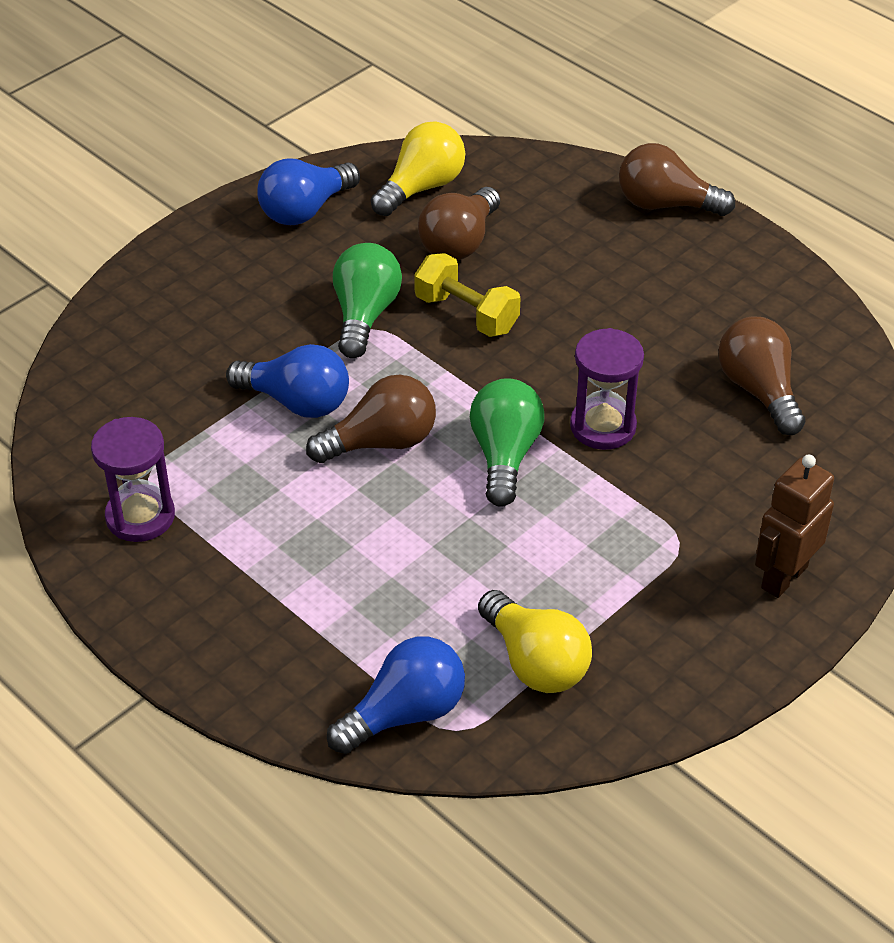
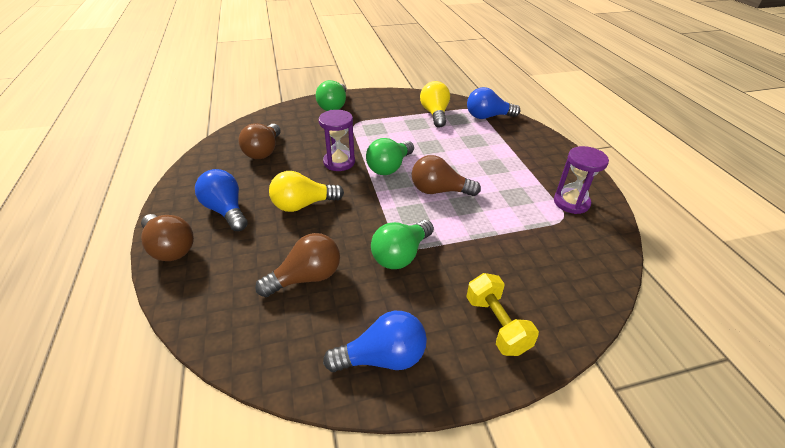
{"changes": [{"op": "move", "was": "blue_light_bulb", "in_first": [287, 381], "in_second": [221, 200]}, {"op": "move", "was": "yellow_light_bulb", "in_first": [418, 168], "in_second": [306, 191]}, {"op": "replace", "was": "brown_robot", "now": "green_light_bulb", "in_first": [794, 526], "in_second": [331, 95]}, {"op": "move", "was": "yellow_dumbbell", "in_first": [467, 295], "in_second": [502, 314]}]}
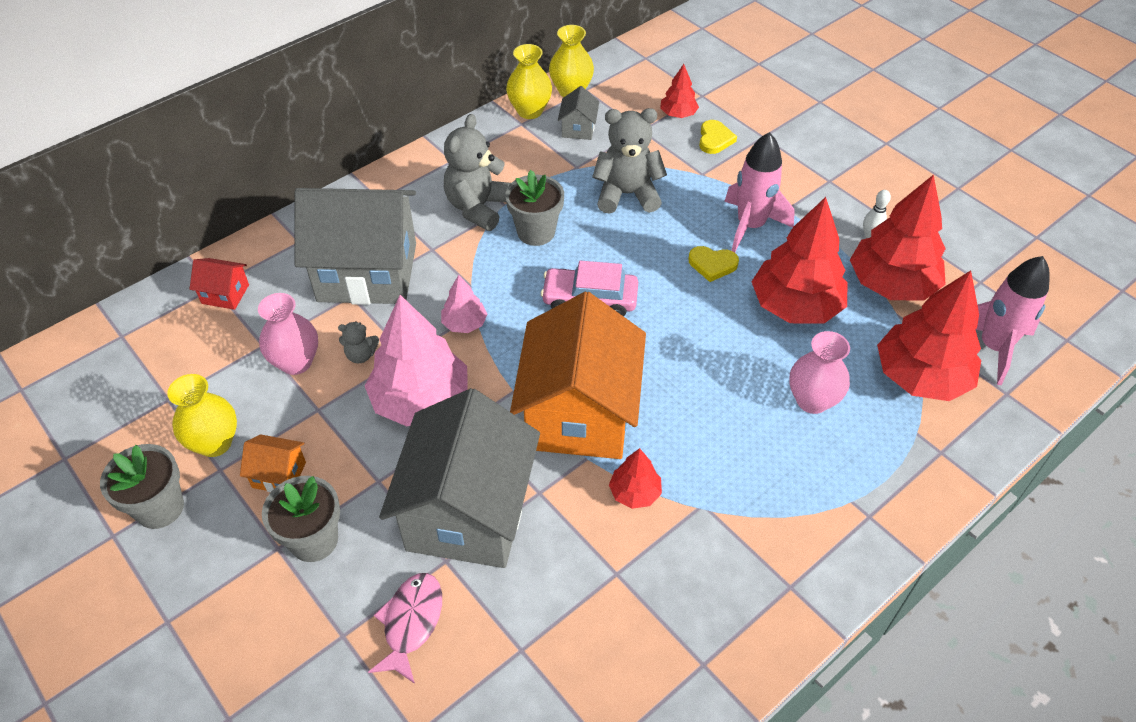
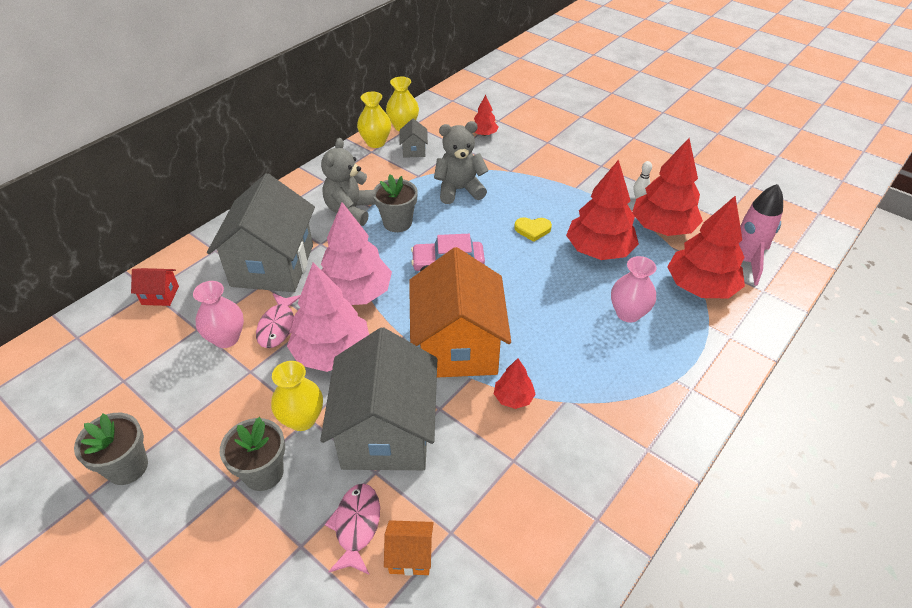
{"changes": [{"op": "rotate", "was": "grey_house", "in_first": [355, 246], "in_second": [261, 232], "clockwise": -75}, {"op": "replace", "was": "grey_teddy_bear", "now": "pink_fish", "in_first": [358, 342], "in_second": [278, 320]}, {"op": "move", "was": "yellow_vase", "in_first": [202, 415], "in_second": [297, 396]}, {"op": "resize", "was": "pink_tree", "in_first": [464, 304], "in_second": [356, 253], "ratio": 2.06}, {"op": "move", "was": "orange_house", "in_first": [273, 463], "in_second": [409, 548]}, {"op": "delete", "was": "yellow_heart", "in_first": [718, 137]}, {"op": "delete", "was": "pink_rocket", "in_first": [759, 192]}]}
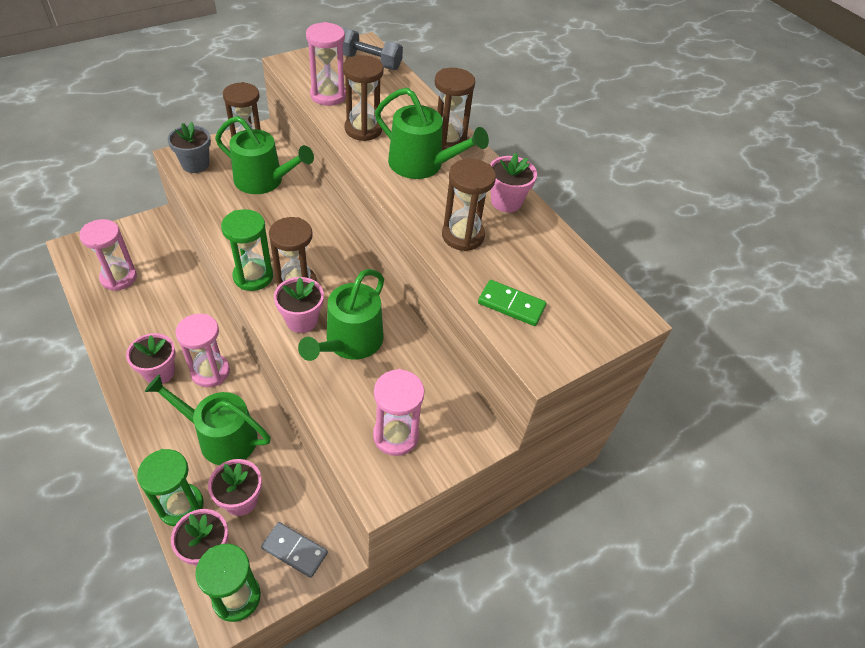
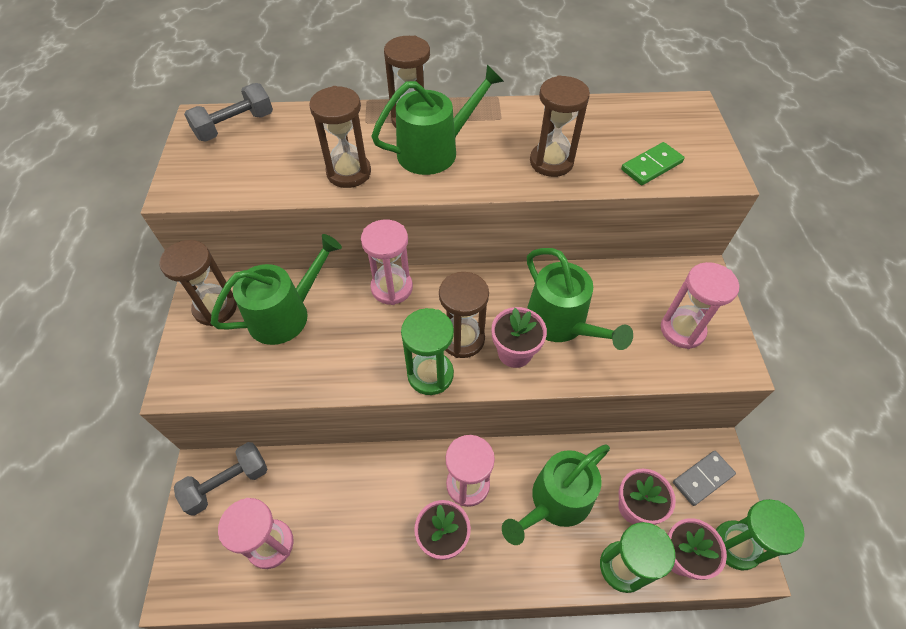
{"changes": [{"op": "insert", "now": "grey_dumbbell", "in_second": [221, 479]}, {"op": "move", "was": "pink_hourglass", "in_first": [326, 64], "in_second": [387, 262]}, {"op": "delete", "was": "grey_flower_pot", "in_first": [189, 147]}, {"op": "delete", "was": "pink_flower_pot", "in_first": [513, 182]}]}
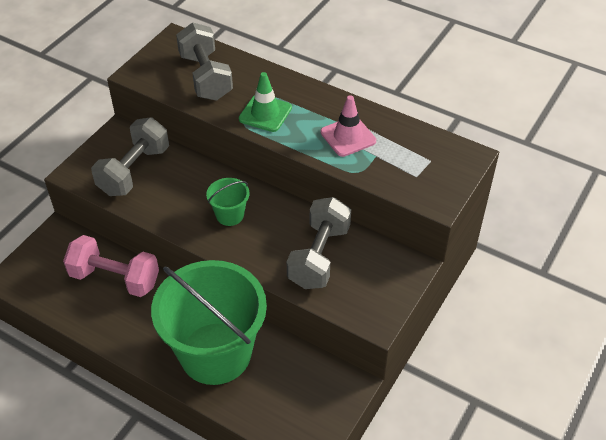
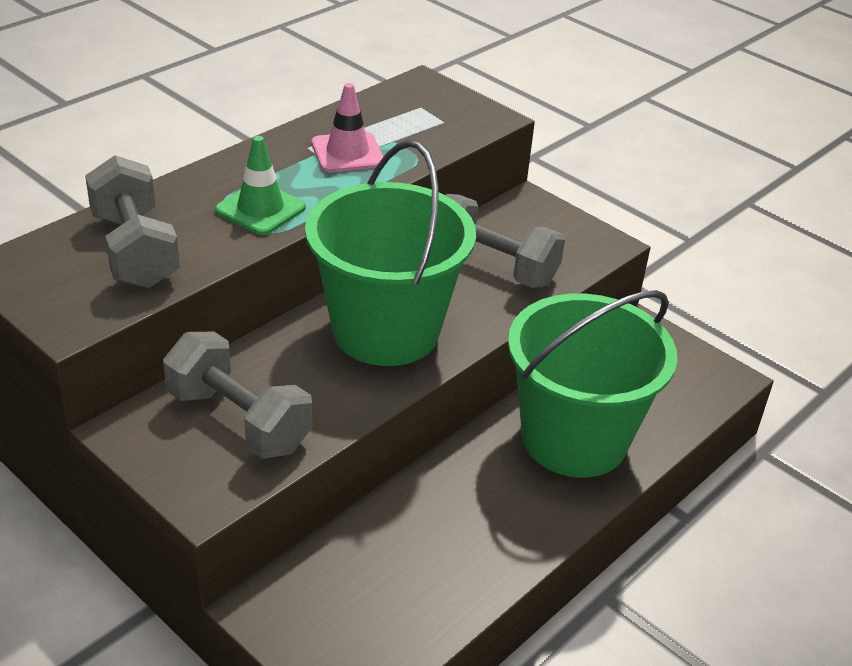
{"changes": [{"op": "rotate", "was": "grey_dumbbell", "in_first": [204, 61], "in_second": [132, 221], "clockwise": 75}, {"op": "resize", "was": "green_bucket", "in_first": [227, 202], "in_second": [390, 253], "ratio": 2.42}, {"op": "delete", "was": "pink_dumbbell", "in_first": [111, 266]}]}
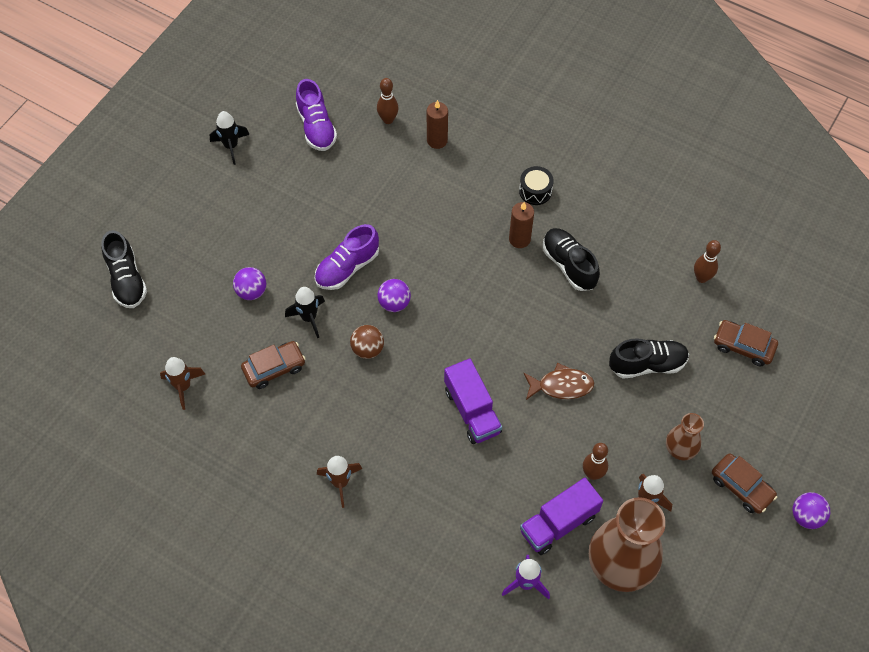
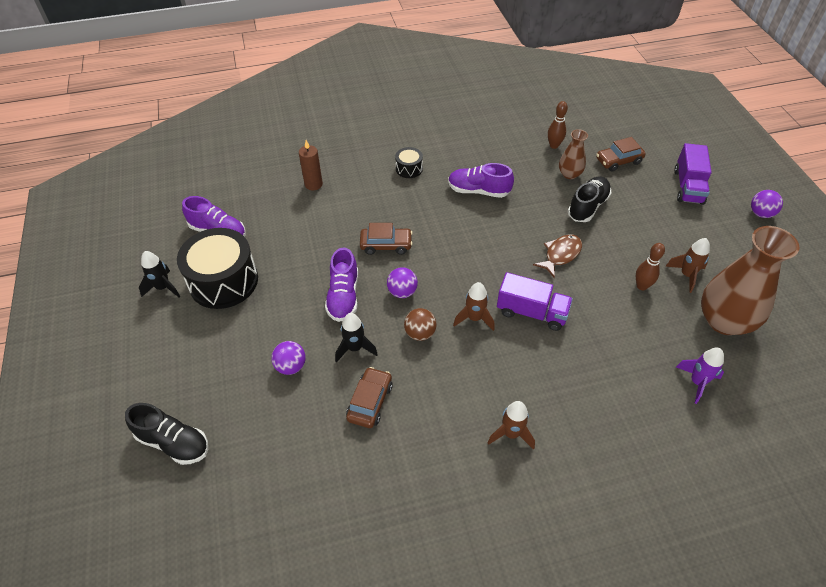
{"changes": [{"op": "insert", "now": "black_drum", "in_second": [217, 268]}, {"op": "move", "was": "brown_car", "in_first": [744, 483], "in_second": [386, 239]}, {"op": "recolor", "was": "black_shoe", "now": "purple_shoe", "in_first": [571, 259], "in_second": [481, 180]}, {"op": "move", "was": "brown_rocket", "in_first": [182, 383], "in_second": [474, 306]}, {"op": "move", "was": "brown_vase", "in_first": [685, 436], "in_second": [573, 154]}, {"op": "move", "was": "purple_truck", "in_first": [561, 516], "in_second": [693, 174]}, {"op": "delete", "was": "brown_bowling_pin", "in_first": [388, 101]}, {"op": "delete", "was": "brown_candle", "in_first": [521, 225]}]}
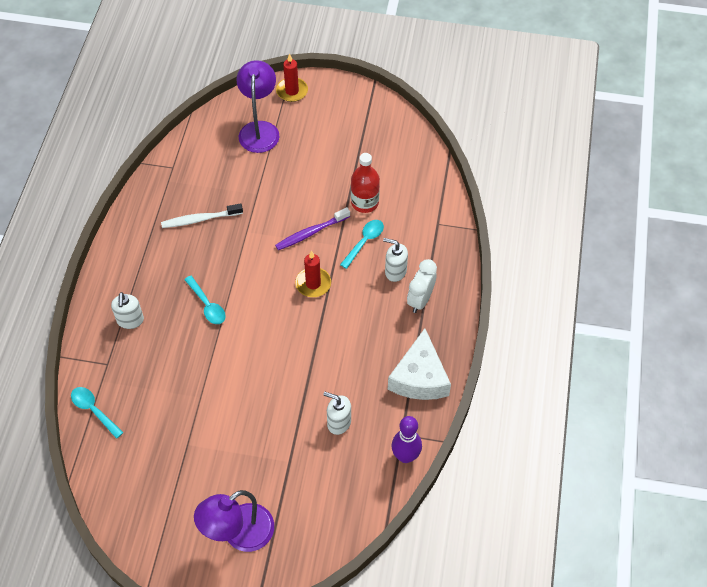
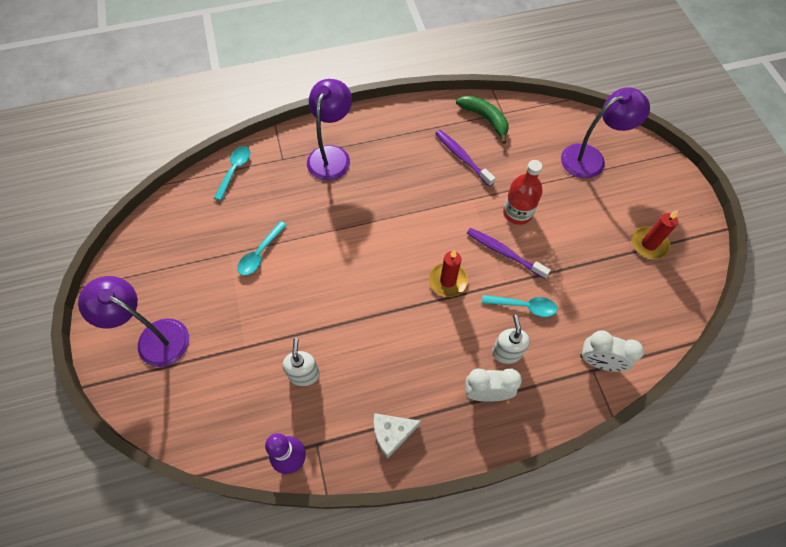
{"changes": [{"op": "move", "was": "turquoise_spoon", "in_first": [205, 300], "in_second": [262, 248]}, {"op": "replace", "was": "white_soap_dispenser", "now": "purple_lamp", "in_first": [127, 310], "in_second": [329, 130]}, {"op": "resize", "was": "white_cheese", "in_first": [419, 364], "in_second": [397, 436], "ratio": 0.59}, {"op": "recolor", "was": "white_toothbrush", "now": "purple_toothbrush", "in_first": [202, 215], "in_second": [465, 158]}, {"op": "insert", "now": "green_banana", "in_second": [482, 119]}, {"op": "move", "was": "red_bottle", "in_first": [365, 183], "in_second": [523, 192]}, {"op": "insert", "now": "white_clock", "in_second": [612, 351]}, {"op": "move", "was": "red_candle", "in_first": [292, 77], "in_second": [655, 234]}]}
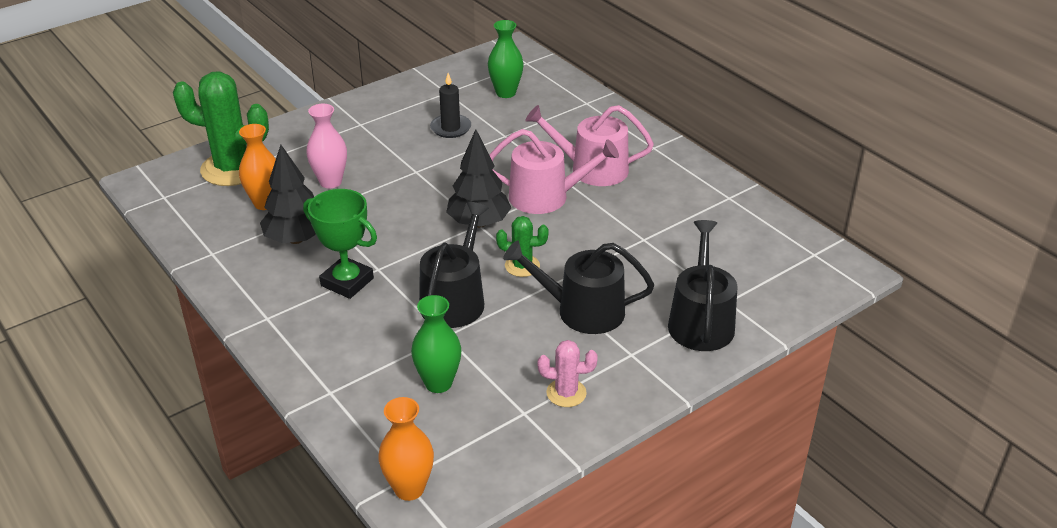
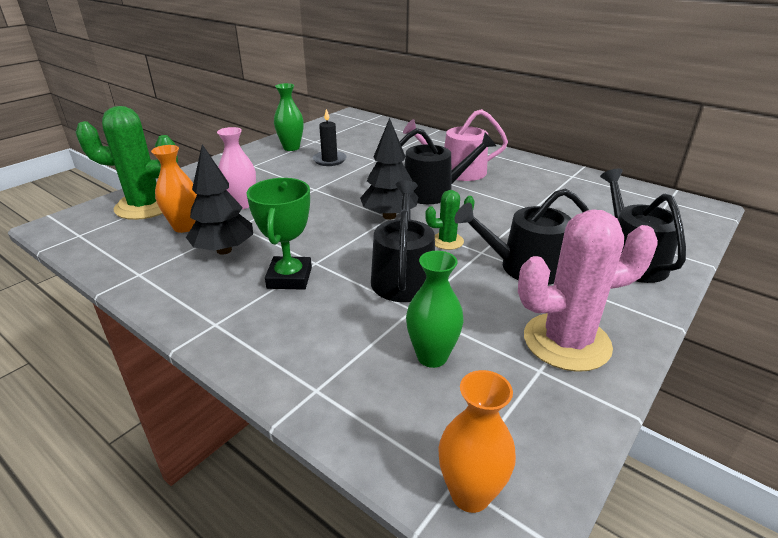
{"changes": [{"op": "rotate", "was": "green_trophy", "in_first": [340, 244], "in_second": [279, 234], "clockwise": 75}, {"op": "move", "was": "green_vase", "in_first": [506, 59], "in_second": [289, 117]}, {"op": "recolor", "was": "pink_watering_can", "now": "black_watering_can", "in_first": [554, 171], "in_second": [447, 166]}, {"op": "resize", "was": "pink_cactus", "in_first": [568, 373], "in_second": [588, 290], "ratio": 2.0}]}
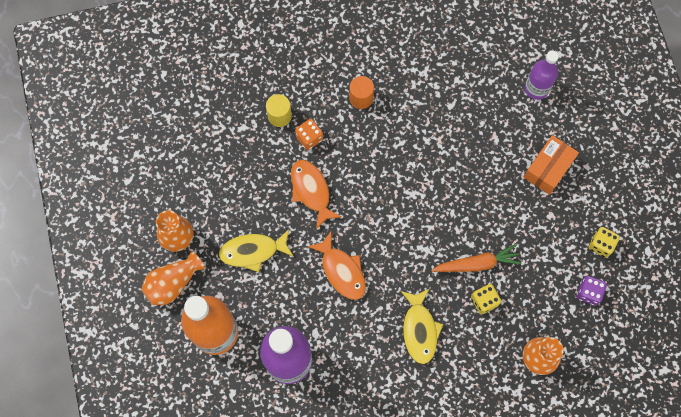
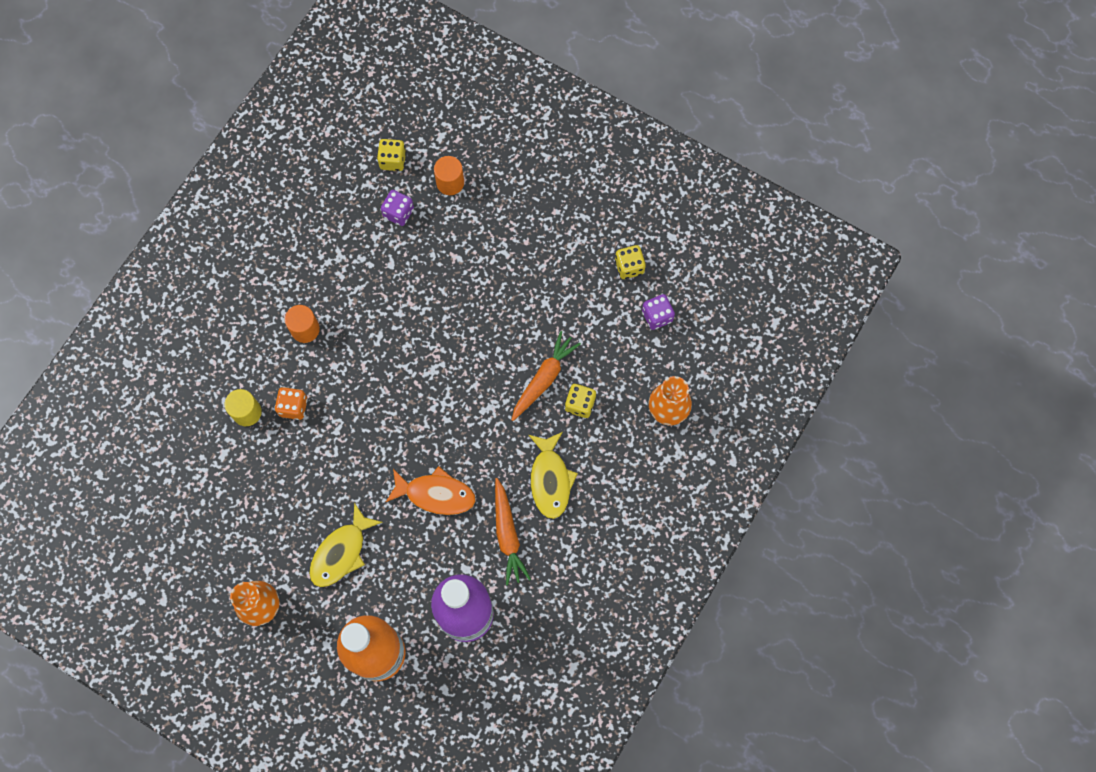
{"changes": [{"op": "insert", "now": "yellow_dice", "in_second": [391, 155]}, {"op": "insert", "now": "purple_dice", "in_second": [397, 208]}, {"op": "replace", "was": "purple_bottle", "now": "orange_cylinder", "in_first": [542, 75], "in_second": [449, 175]}, {"op": "insert", "now": "orange_carrot", "in_second": [513, 531]}, {"op": "rotate", "was": "yellow_fish", "in_first": [422, 326], "in_second": [553, 475], "clockwise": 45}, {"op": "delete", "was": "orange_vase", "in_first": [173, 278]}, {"op": "delete", "was": "orange_fish", "in_first": [316, 194]}, {"op": "delete", "was": "orange_box", "in_first": [551, 165]}]}
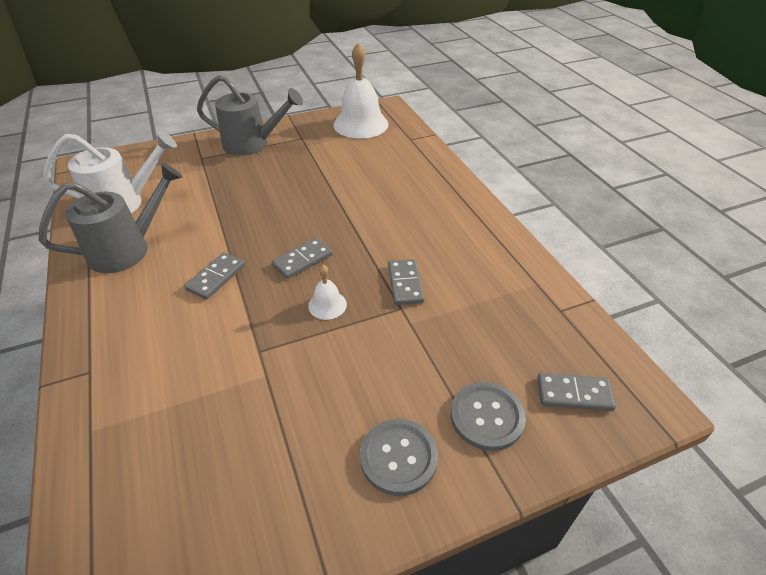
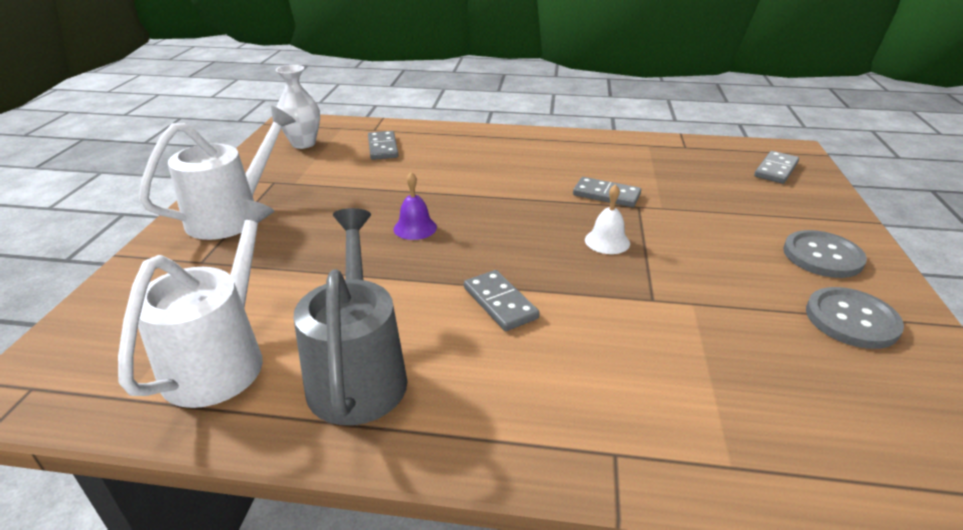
{"changes": [{"op": "recolor", "was": "grey_watering_can", "now": "white_watering_can", "in_first": [250, 115], "in_second": [217, 173]}, {"op": "replace", "was": "white_bell", "now": "white_vase", "in_first": [361, 90], "in_second": [298, 107]}, {"op": "move", "was": "grey_domino", "in_first": [302, 258], "in_second": [383, 145]}, {"op": "insert", "now": "purple_bell", "in_second": [415, 206]}, {"op": "move", "was": "grey_button", "in_first": [488, 416], "in_second": [855, 318]}]}
